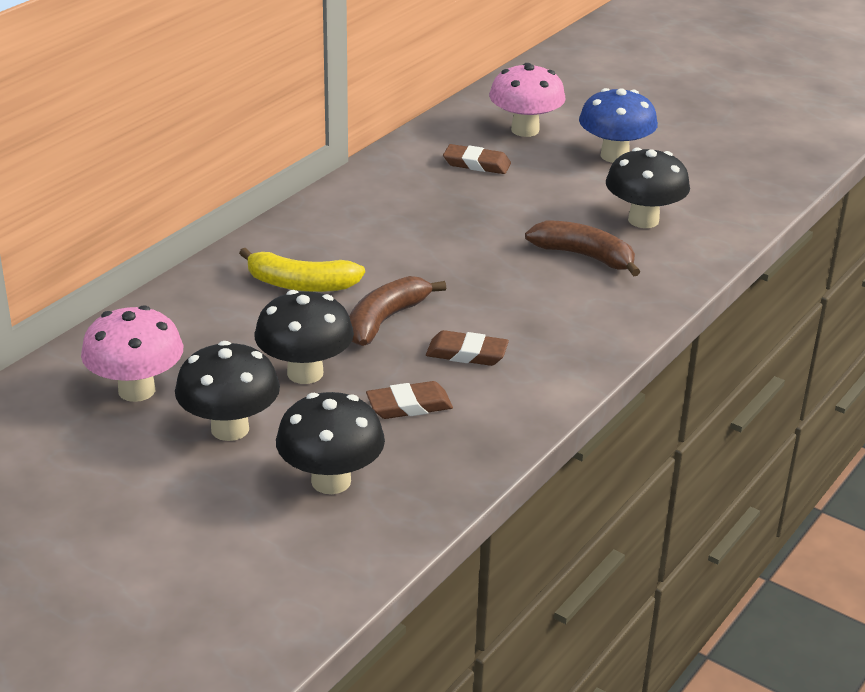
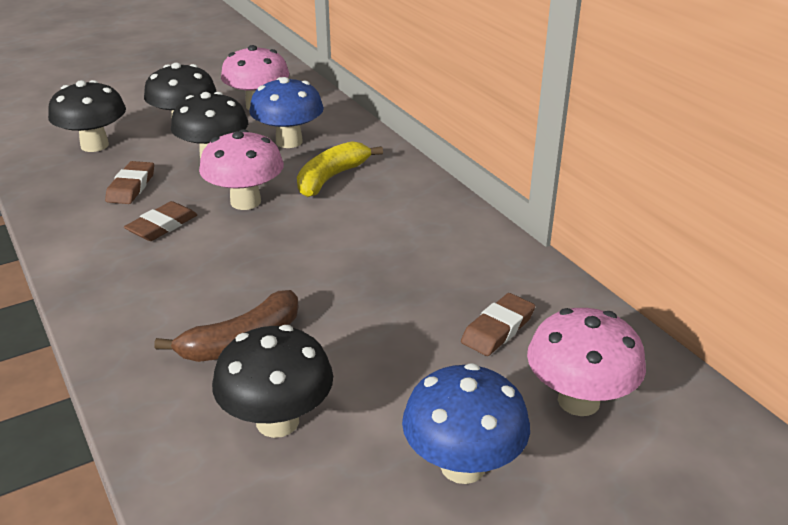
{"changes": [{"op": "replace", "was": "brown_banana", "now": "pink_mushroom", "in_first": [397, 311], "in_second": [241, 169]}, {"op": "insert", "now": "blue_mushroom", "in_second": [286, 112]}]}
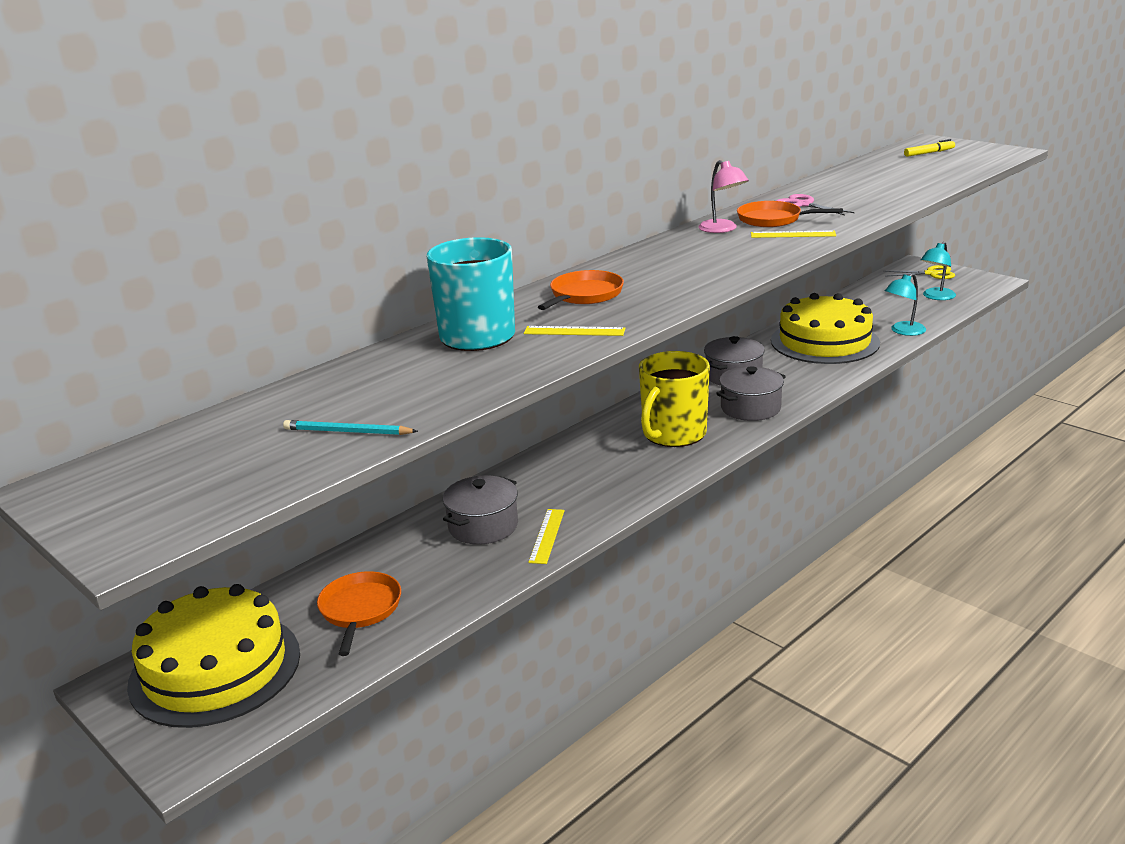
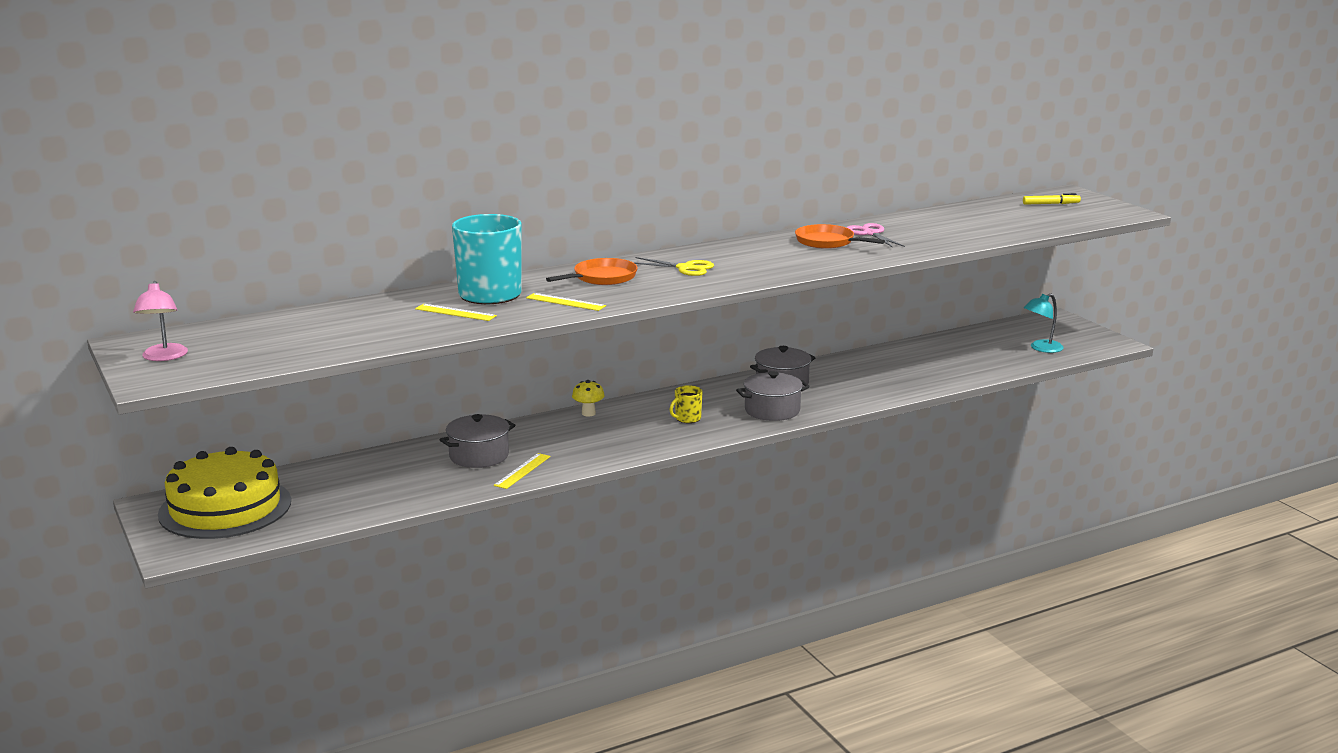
{"changes": [{"op": "move", "was": "pink_lamp", "in_first": [723, 196], "in_second": [160, 321]}, {"op": "move", "was": "yellow_ruler", "in_first": [793, 234], "in_second": [456, 312]}, {"op": "insert", "now": "yellow_mushroom", "in_second": [588, 398]}, {"op": "move", "was": "yellow_scissors", "in_first": [919, 272], "in_second": [673, 266]}, {"op": "resize", "was": "yellow_mug", "in_first": [674, 399], "in_second": [686, 404], "ratio": 0.44}, {"op": "delete", "was": "turquoise_pencil", "in_first": [350, 427]}, {"op": "delete", "was": "orange_pan", "in_first": [359, 613]}, {"op": "delete", "was": "yellow_cake", "in_first": [825, 328]}, {"op": "delete", "was": "turquoise_lamp", "in_first": [905, 304]}]}
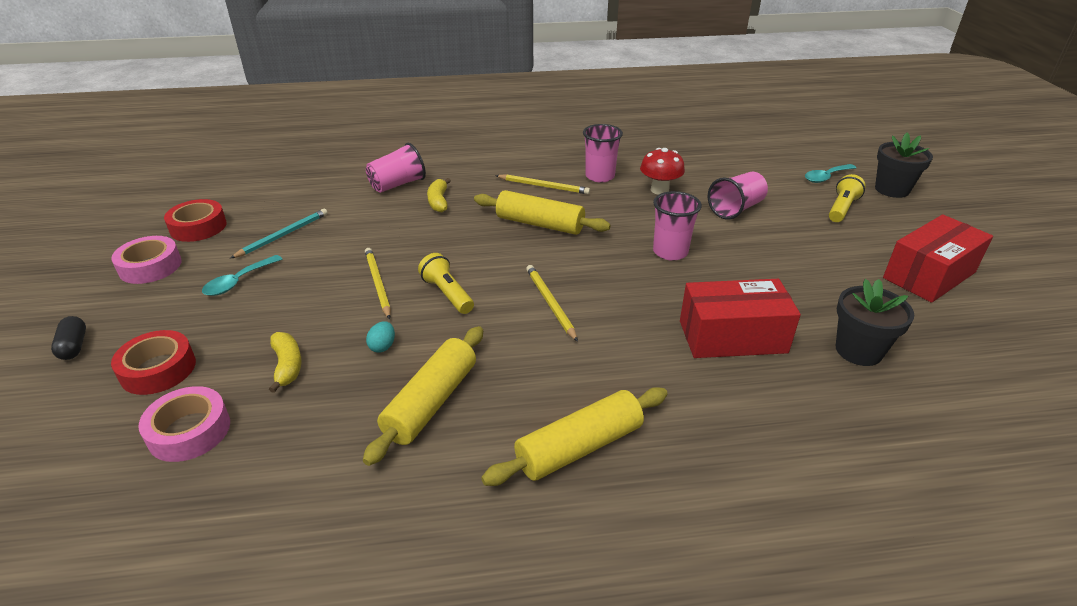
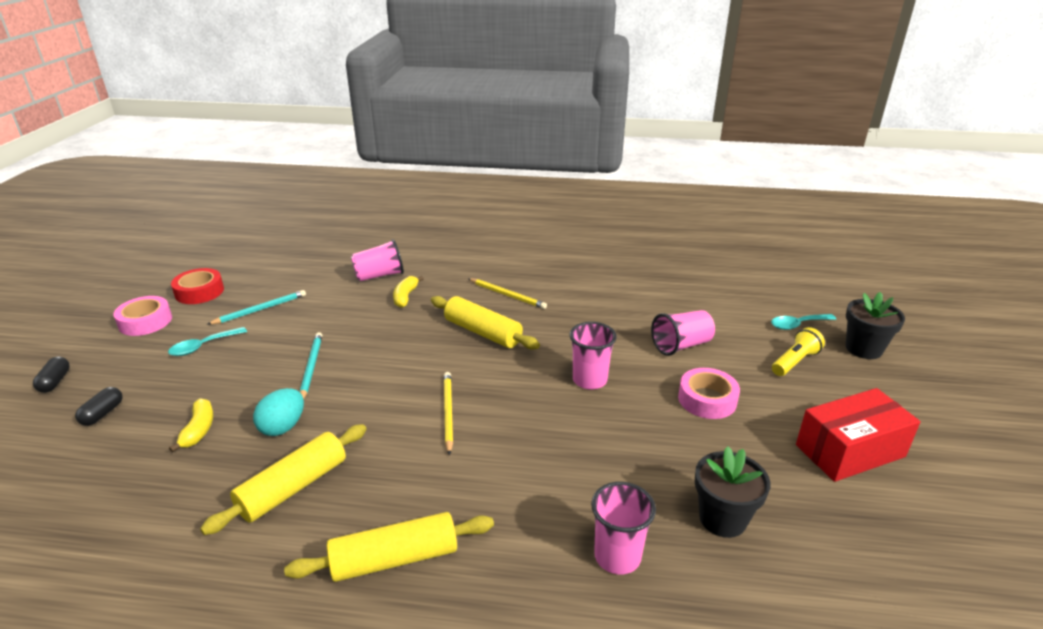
{"changes": [{"op": "replace", "was": "red_tape", "now": "black_capsule", "in_first": [153, 362], "in_second": [98, 406]}, {"op": "resize", "was": "turquoise_egg", "in_first": [380, 336], "in_second": [278, 412], "ratio": 1.72}, {"op": "recolor", "was": "yellow_pencil", "now": "turquoise_pencil", "in_first": [378, 283], "in_second": [311, 365]}, {"op": "move", "was": "pink_cup", "in_first": [603, 153], "in_second": [623, 528]}, {"op": "move", "was": "pink_tape", "in_first": [184, 424], "in_second": [709, 393]}, {"op": "delete", "was": "yellow_flashlight", "in_first": [446, 283]}, {"op": "delete", "was": "red_mushroom", "in_first": [662, 171]}, {"op": "delete", "was": "red_box", "in_first": [740, 318]}]}
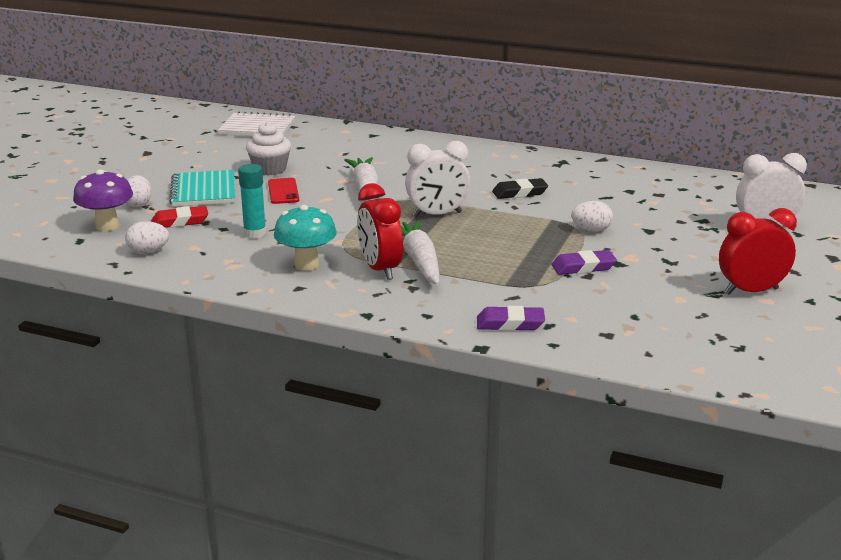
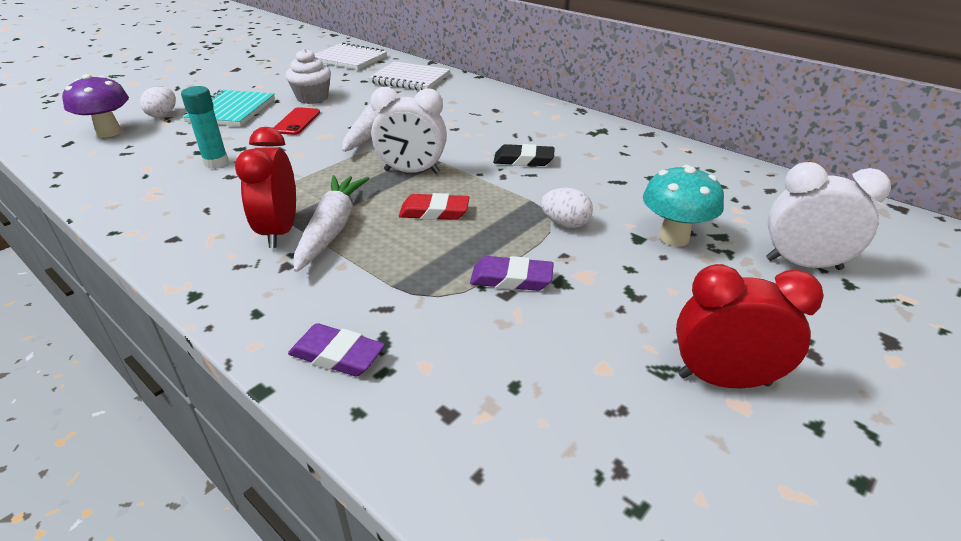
{"changes": [{"op": "insert", "now": "white_notebook", "in_second": [409, 75]}, {"op": "move", "was": "red_eraser", "in_first": [179, 217], "in_second": [434, 206]}, {"op": "move", "was": "turquoise_mushroom", "in_first": [305, 238], "in_second": [683, 206]}, {"op": "delete", "was": "white_egg", "in_first": [147, 237]}]}
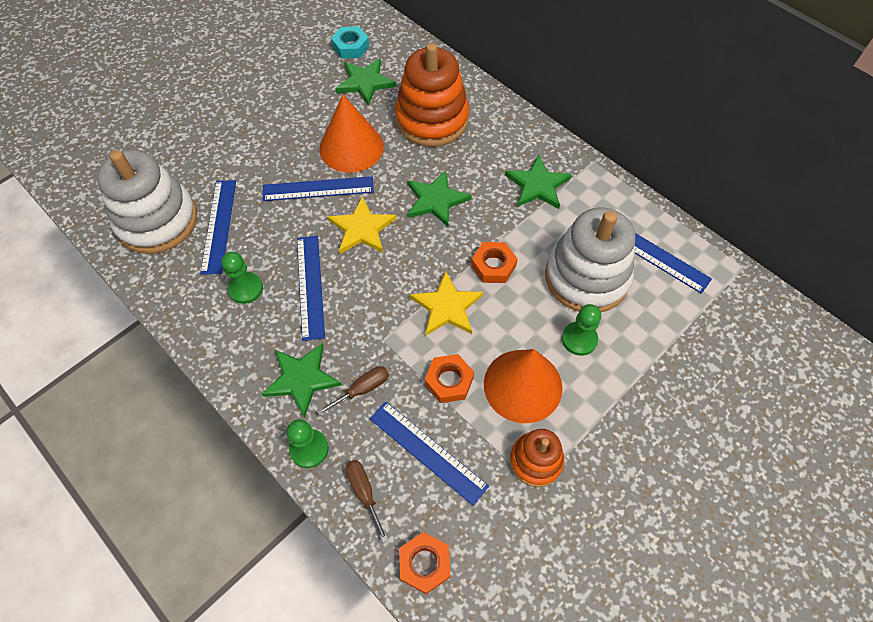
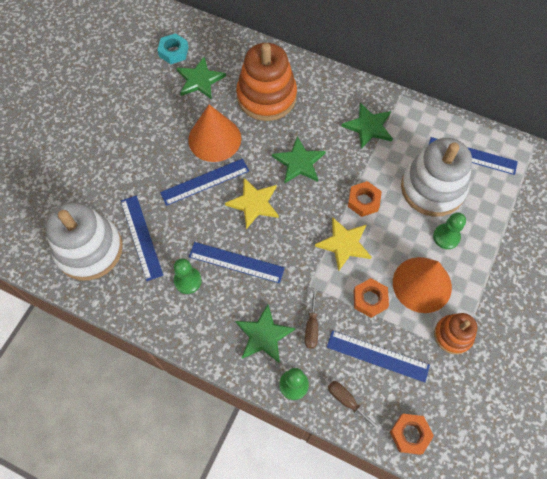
{"changes": [{"op": "rotate", "was": "blue_ruler", "in_first": [311, 288], "in_second": [237, 262], "clockwise": -45}, {"op": "rotate", "was": "brown_screwdriver", "in_first": [353, 391], "in_second": [311, 319], "clockwise": 150}]}
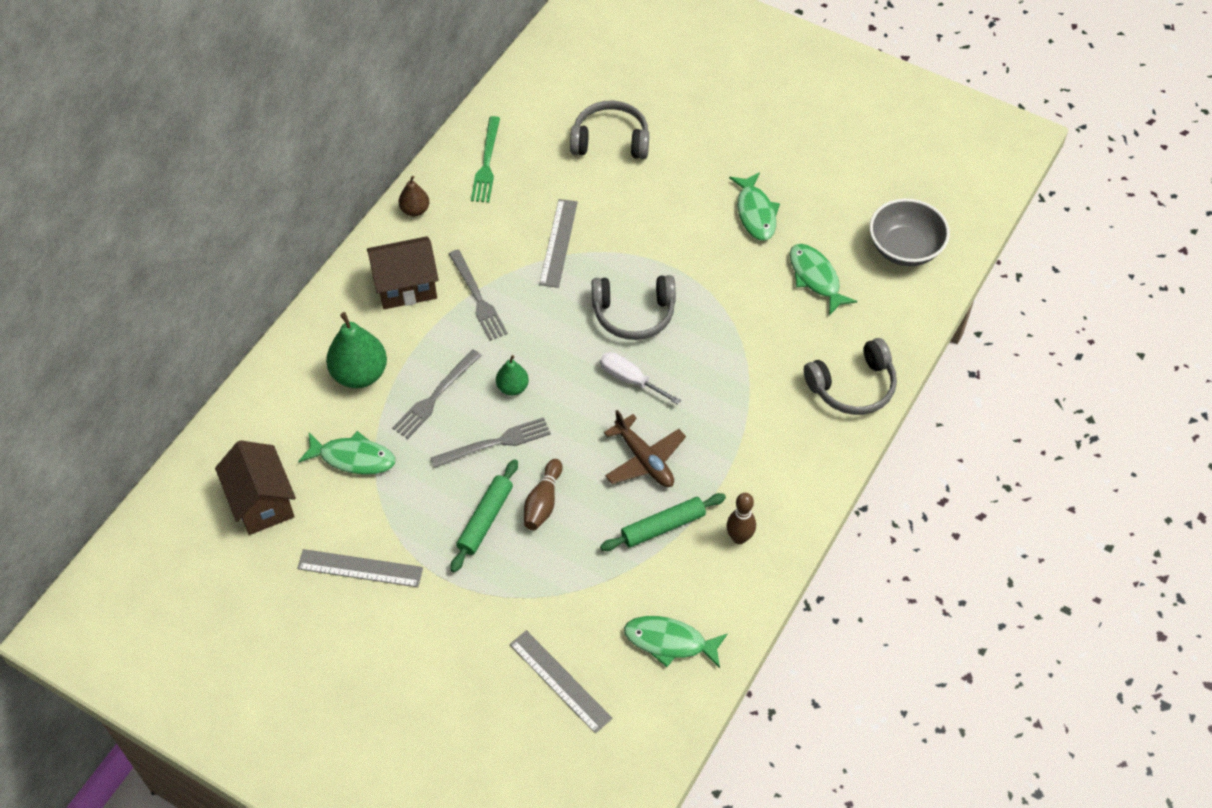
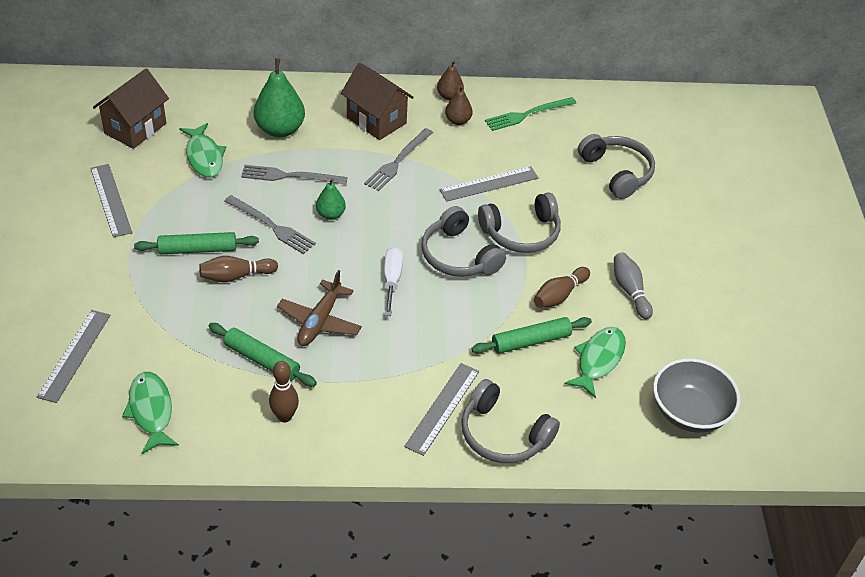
{"changes": [{"op": "insert", "now": "grey_ruler", "in_second": [441, 409]}, {"op": "insert", "now": "brown_pear", "in_second": [459, 105]}, {"op": "insert", "now": "green_rolling_pin", "in_second": [531, 335]}, {"op": "insert", "now": "grey_headphones", "in_second": [519, 222]}, {"op": "insert", "now": "brown_bowling_pin", "in_second": [562, 287]}, {"op": "replace", "was": "green_fish", "now": "grey_bowling_pin", "in_first": [754, 206], "in_second": [633, 285]}]}
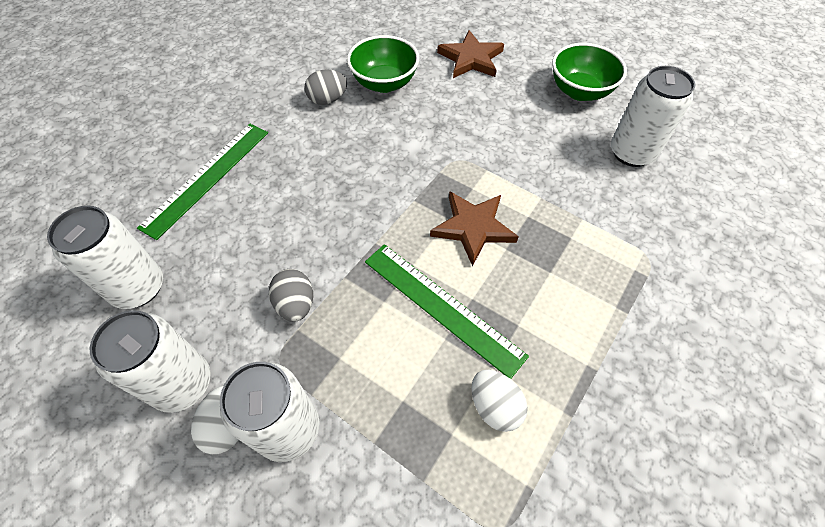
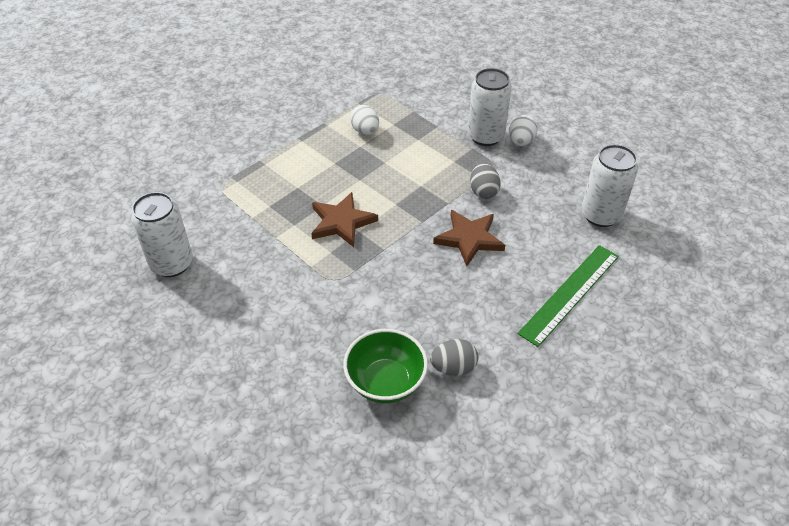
{"changes": [{"op": "move", "was": "brown_star", "in_first": [470, 54], "in_second": [469, 238]}, {"op": "delete", "was": "white_can", "in_first": [150, 361]}, {"op": "delete", "was": "green_ruler", "in_first": [447, 311]}, {"op": "delete", "was": "green_bowl", "in_first": [589, 72]}]}
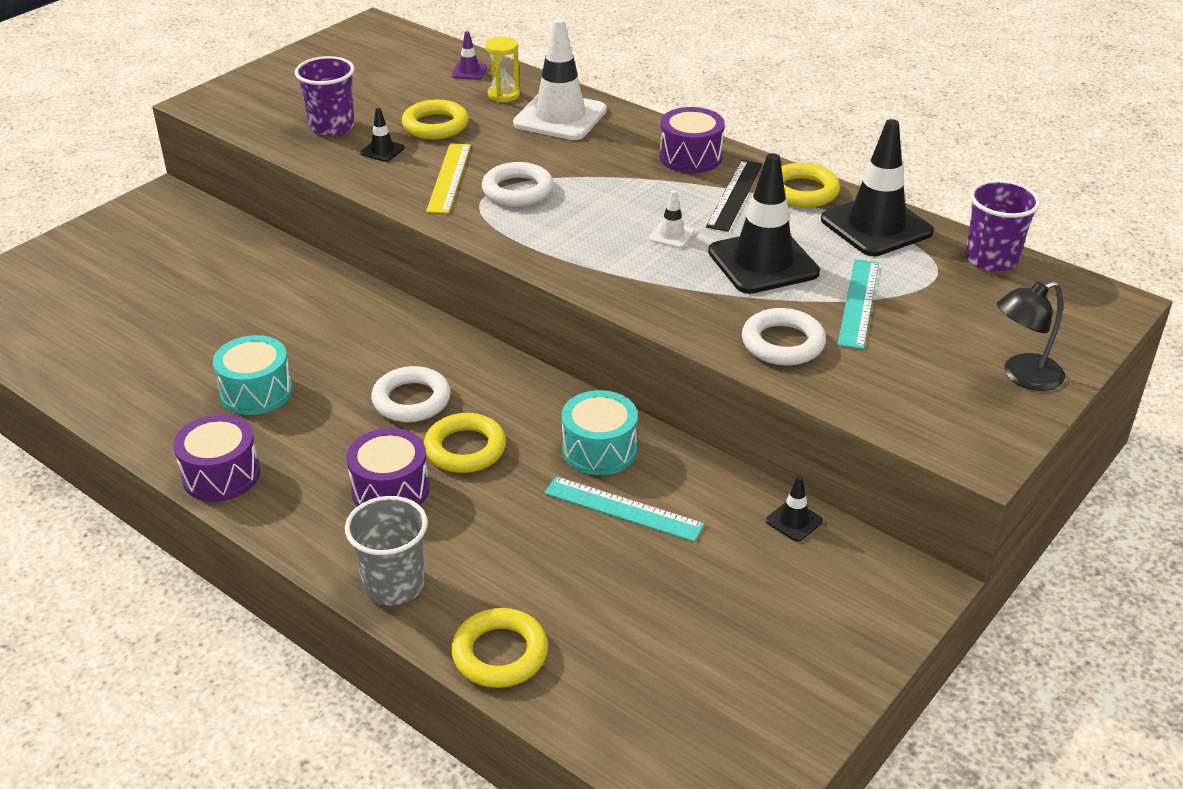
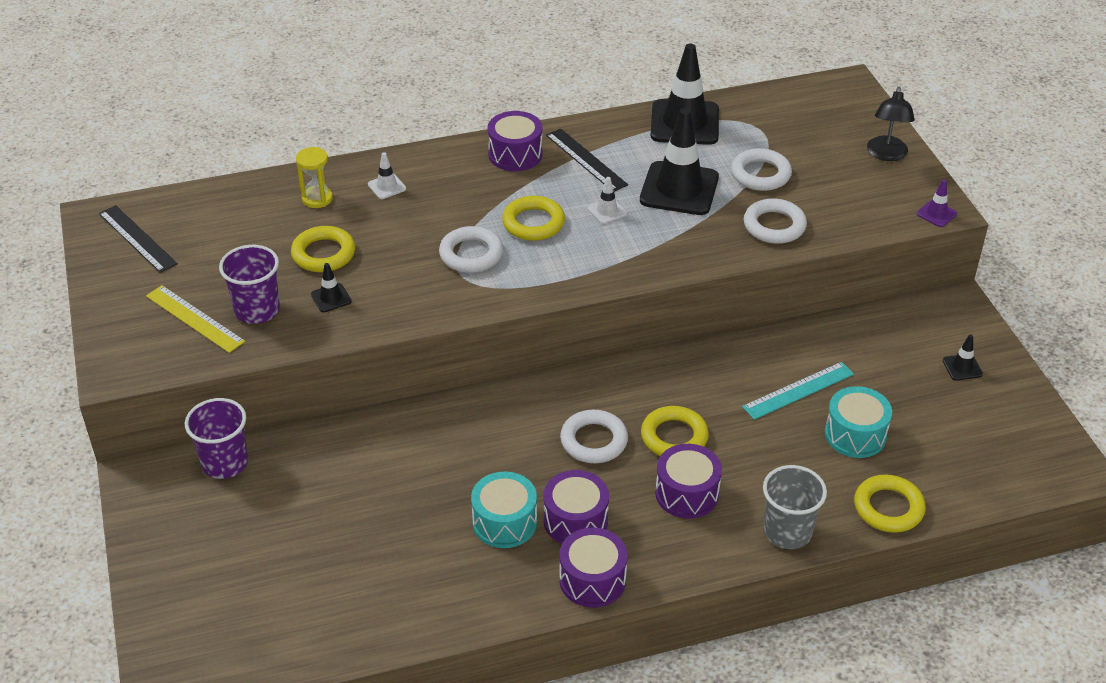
{"changes": [{"op": "insert", "now": "black_ruler", "in_second": [138, 239]}, {"op": "move", "was": "yellow_ruler", "in_first": [448, 178], "in_second": [195, 319]}, {"op": "move", "was": "purple_cup", "in_first": [1003, 226], "in_second": [216, 438]}, {"op": "resize", "was": "white_traffic_cone", "in_first": [560, 79], "in_second": [387, 175], "ratio": 0.44}, {"op": "move", "was": "yellow_ring", "in_first": [810, 185], "in_second": [533, 218]}, {"op": "insert", "now": "purple_drum", "in_second": [576, 507]}, {"op": "replace", "was": "turquoise_ruler", "now": "white_ring", "in_first": [858, 304], "in_second": [761, 169]}, {"op": "move", "was": "turquoise_drum", "in_first": [600, 432], "in_second": [858, 422]}, {"op": "move", "was": "purple_traffic_cone", "in_first": [469, 55], "in_second": [937, 203]}, {"op": "move", "was": "black_traffic_cone", "in_first": [794, 509], "in_second": [963, 358]}]}
